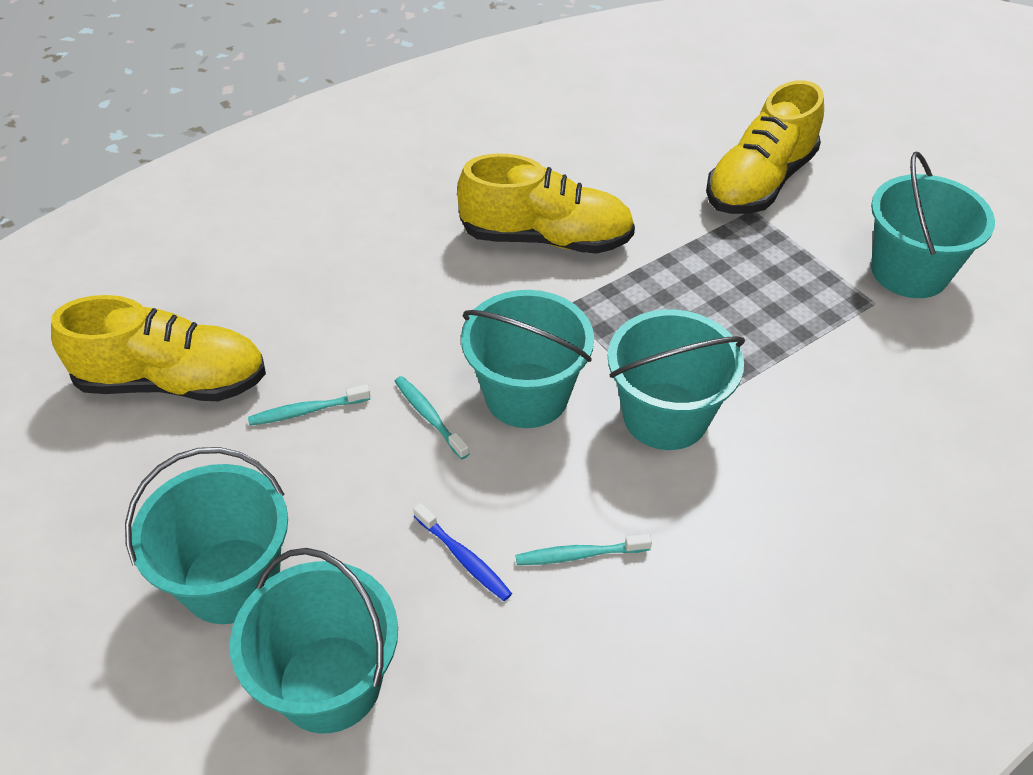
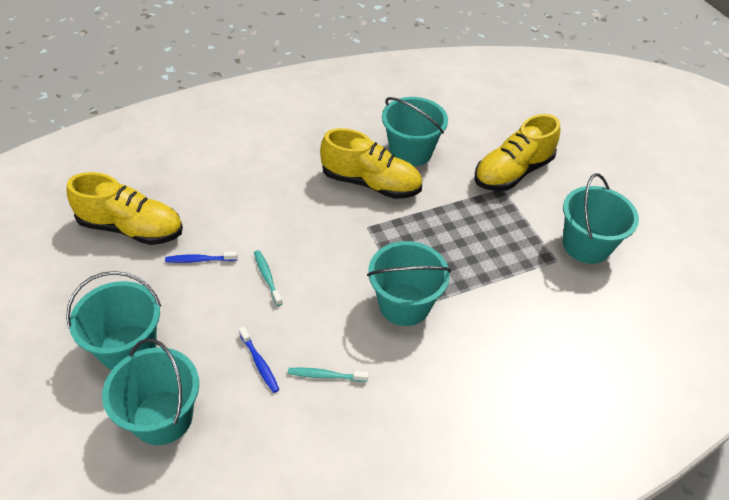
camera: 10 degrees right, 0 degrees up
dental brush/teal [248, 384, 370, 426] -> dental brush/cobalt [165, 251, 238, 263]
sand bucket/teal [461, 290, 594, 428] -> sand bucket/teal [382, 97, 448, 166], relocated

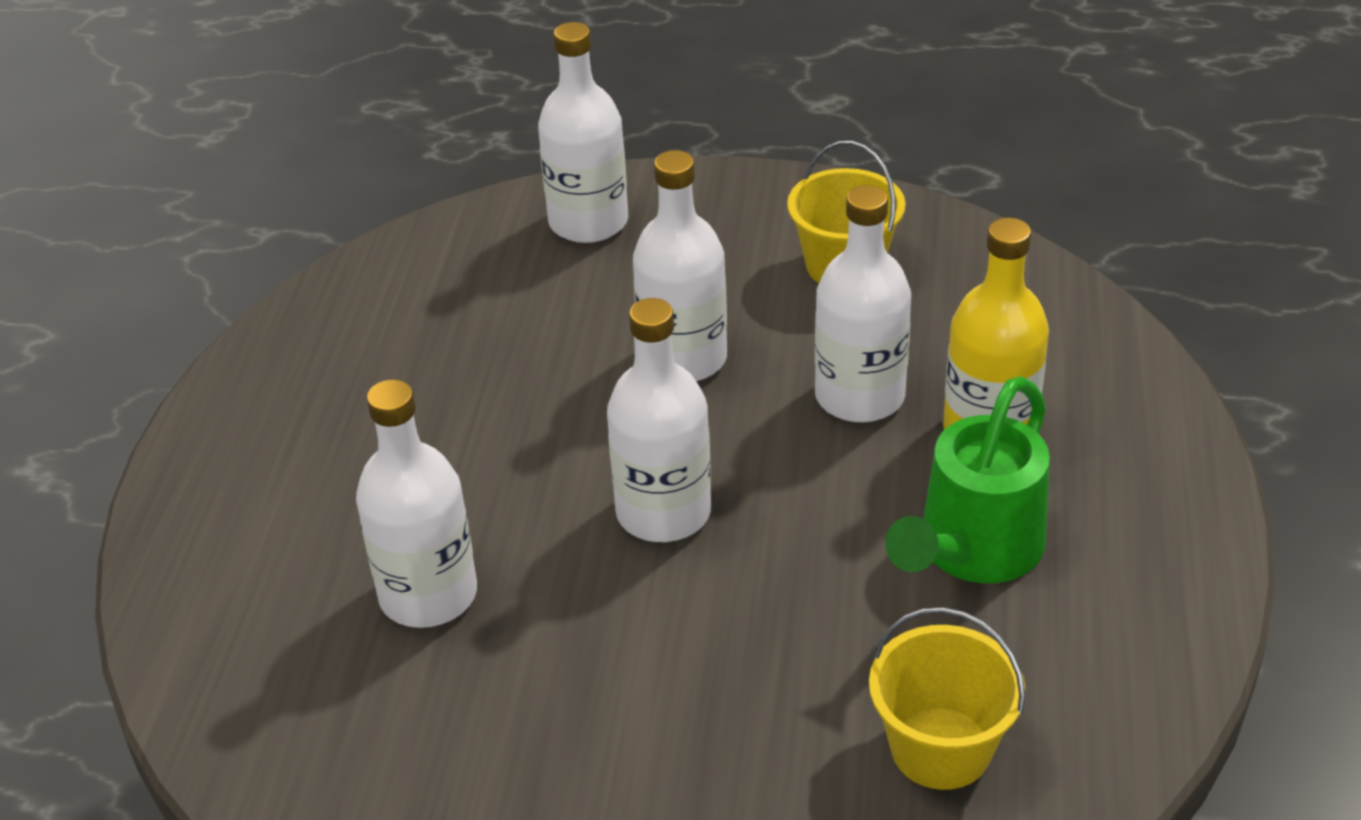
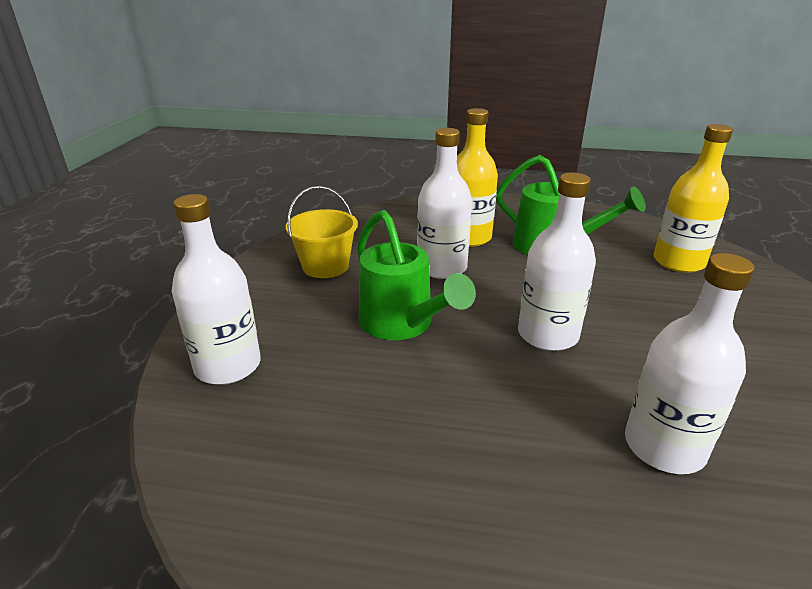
camera: 90 degrees left, 10 degrees down
flask/snow-white [633, 150, 727, 381] -> watering can/emerald [357, 210, 476, 340]
sand bucket/bright yellow [869, 607, 1025, 790] -> flask/bright yellow [654, 124, 733, 273]

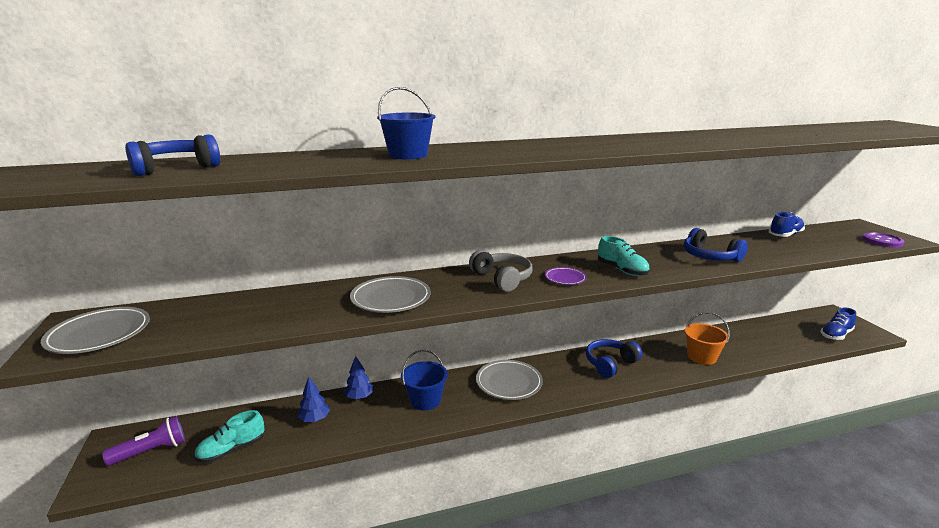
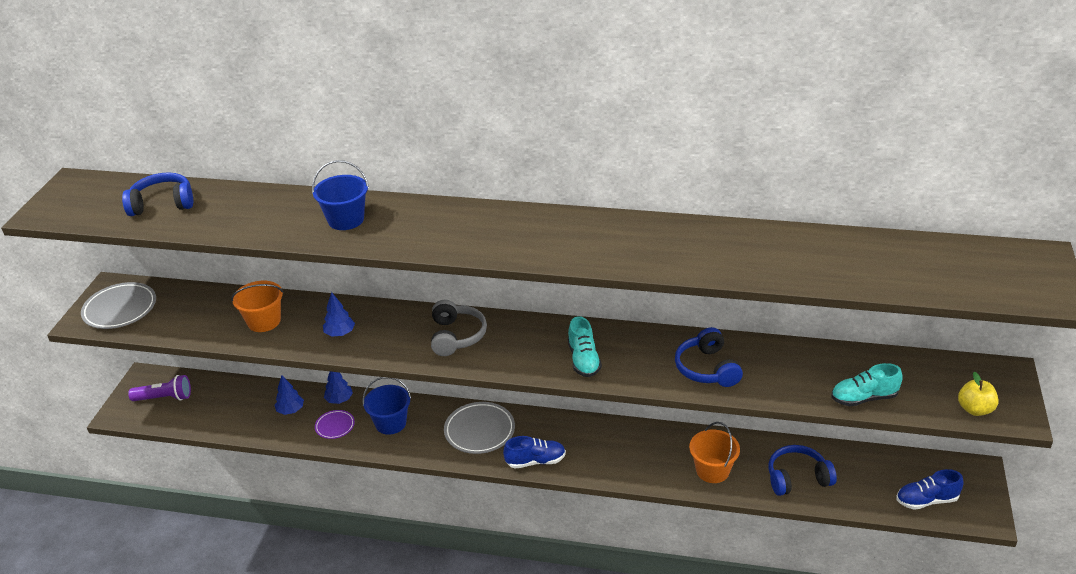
camera: 30 degrees right, 15 degrees up
lace-up shoe/teal [194, 410, 265, 463] -> lace-up shoe/teal [831, 363, 903, 406], relocated
flat dish/gray [350, 276, 431, 313] -> tree/cobalt [323, 292, 355, 337]
flat dish/violet [545, 267, 587, 285] -> flat dish/violet [315, 410, 355, 439], relocated
headphones/cobalt [586, 339, 642, 378] -> headphones/cobalt [769, 445, 837, 496], relocated
lace-up shoe/cobalt [769, 212, 805, 237] -> lace-up shoe/cobalt [503, 436, 566, 468], relocated
sewing button/violet [862, 232, 904, 248] -> apple fruit/bright yellow [958, 372, 999, 416]
none -> sand bucket/orange-coloured [231, 281, 284, 332]

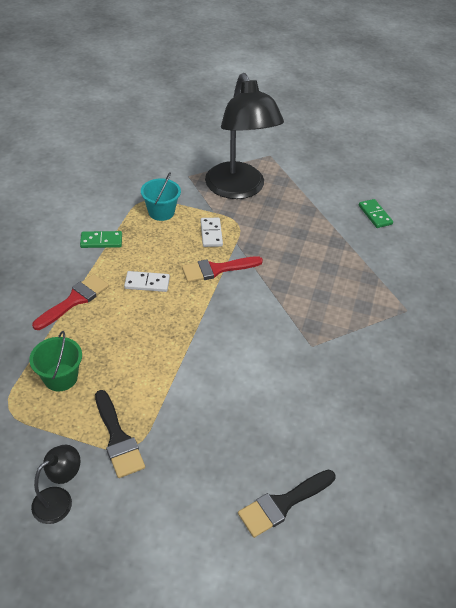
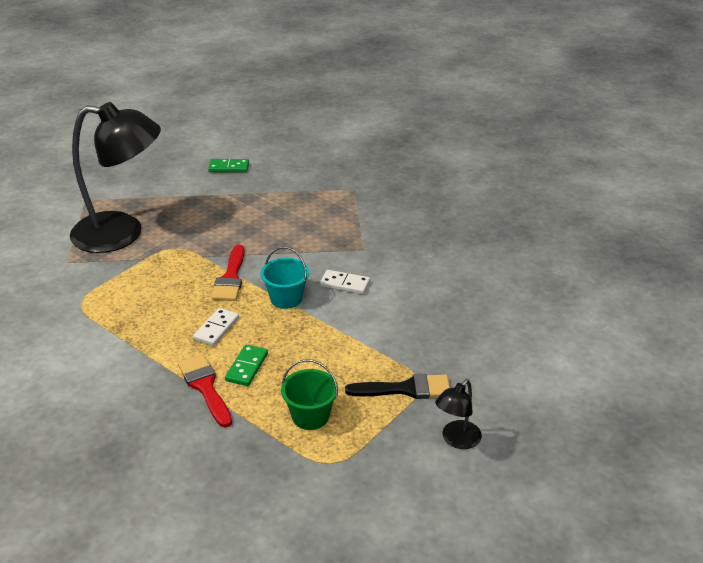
camera: 65 degrees left, 10 degrees down
lamp/jet-black [31, 445, 81, 524] -> lamp/jet-black [435, 379, 482, 449], 120 degrees counterclockwise
domino piece/emerald [80, 231, 122, 248] -> domino piece/emerald [225, 345, 268, 386], relocated
sand bucket/teal [141, 172, 181, 221] -> sand bucket/teal [261, 247, 309, 309], relocated
domino piece/snow-white [201, 218, 223, 247] -> domino piece/snow-white [320, 270, 370, 294], relocated
paintbrush/jet-black [238, 469, 336, 538] -> none

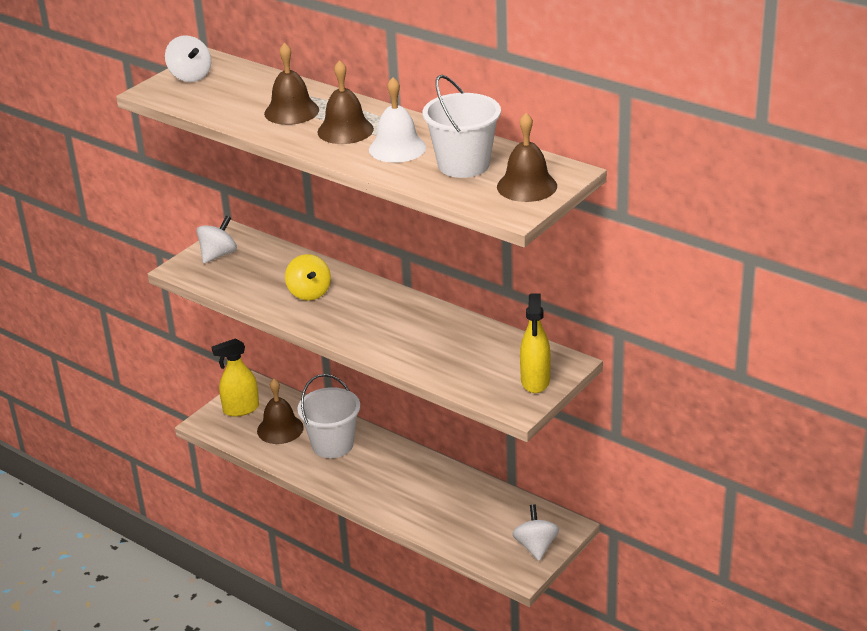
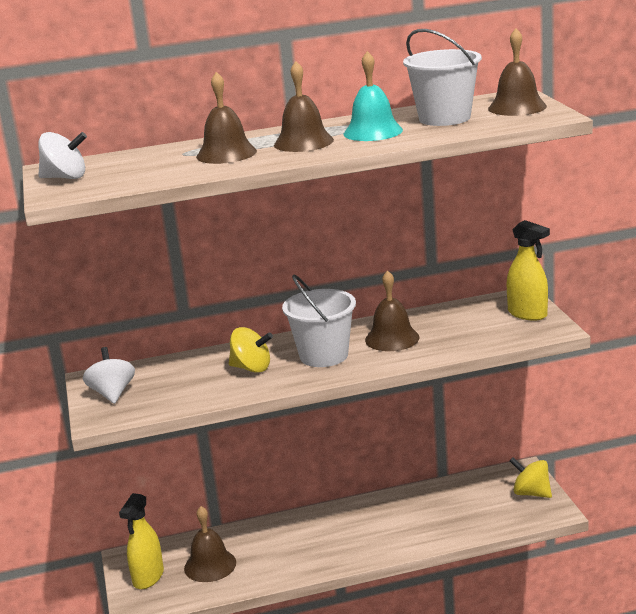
camera: 50 degrees left, 10 degrees down
sand bucket/snow-white [297, 374, 360, 458] -> sand bucket/snow-white [282, 275, 356, 367], relocated
hand bell/snow-white [369, 77, 426, 163] -> hand bell/teal [343, 51, 403, 141]
spinning top/snow-white [512, 505, 559, 561] -> spinning top/bright yellow [510, 457, 552, 498]
none -> hand bell/russet [365, 270, 419, 351]

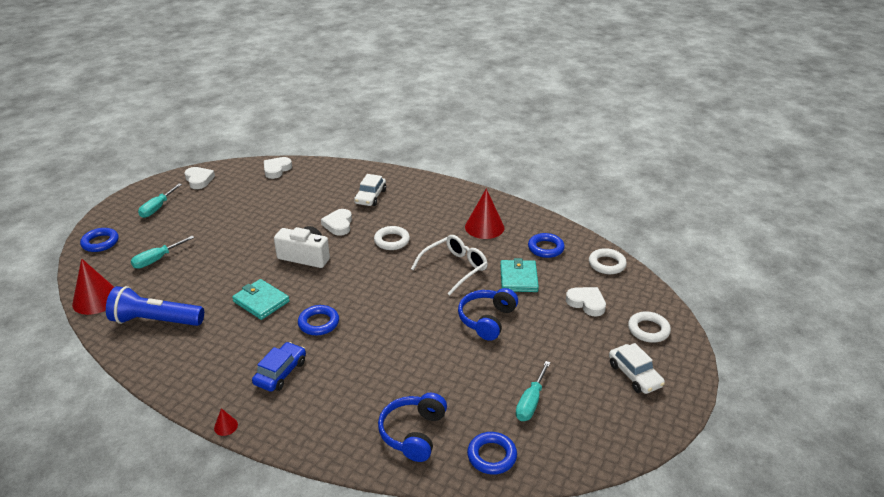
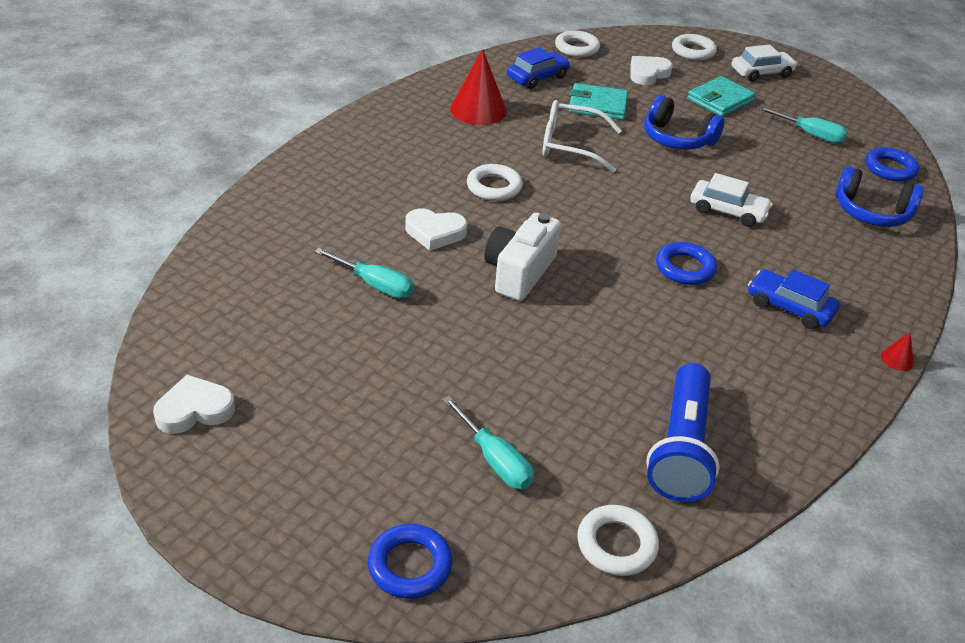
camera: 85 degrees left, 5 degrees up
solid cone/scarlet [72, 258, 114, 315] -> ring/snow-white [577, 505, 659, 576]
hand screwdriver/teal [138, 184, 182, 218] -> hand screwdriver/teal [314, 248, 414, 299], relocated
billfold/teal [232, 279, 290, 320] -> billfold/teal [687, 76, 756, 117], relocated
love heart/snow-white [264, 157, 292, 179] -> none
toy car/snow-white [354, 174, 386, 206] -> toy car/snow-white [690, 173, 773, 227], relocated
spectacles/snow-white [411, 235, 488, 296] -> spectacles/snow-white [542, 100, 622, 172], 45 degrees counterclockwise
ring/cobalt [528, 233, 565, 258] -> toy car/cobalt [507, 47, 570, 89]

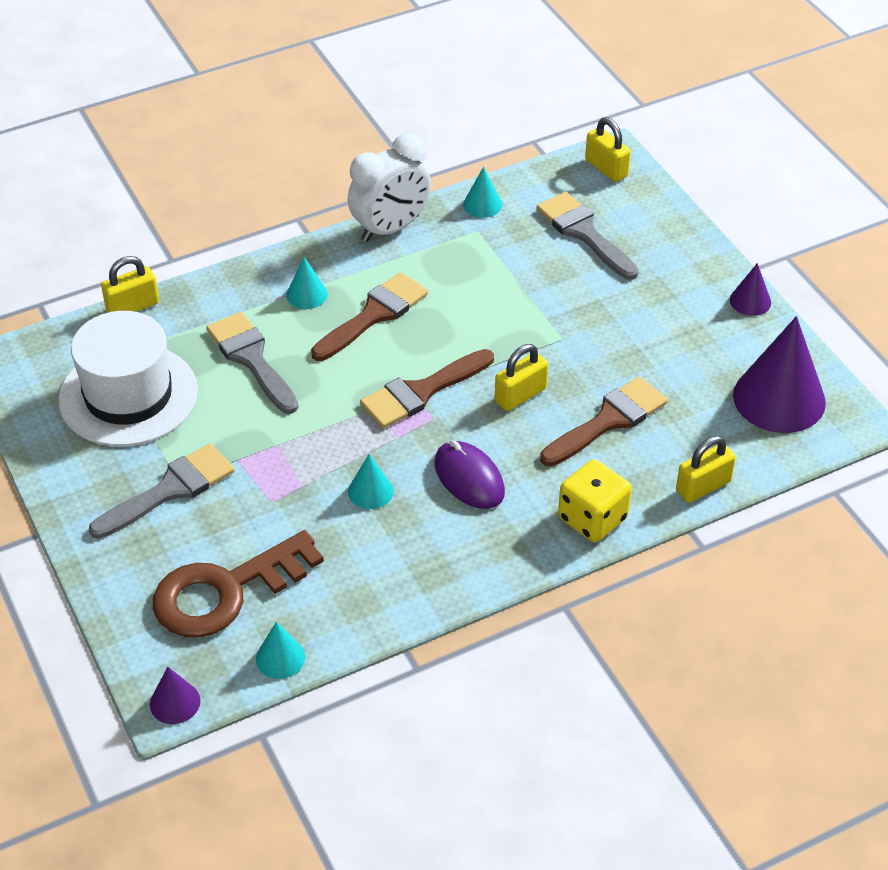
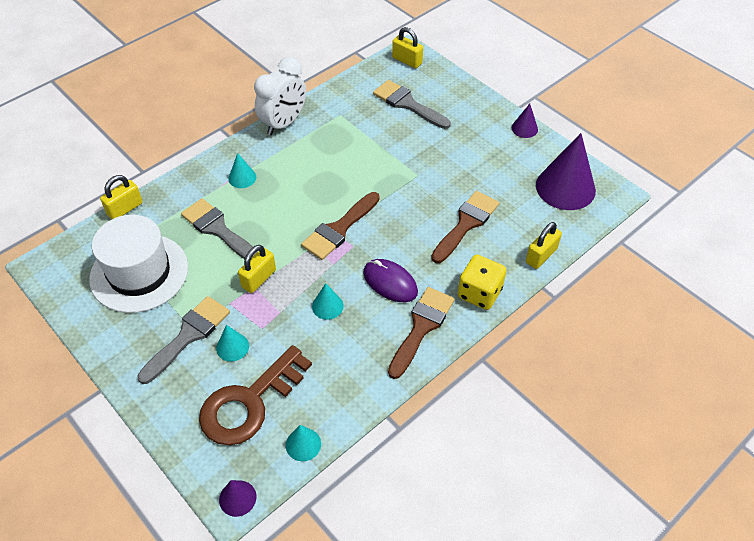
camera: 15 degrees left, 5 degrees up
paintbrush/russet [311, 272, 428, 361] -> paintbrush/russet [388, 287, 455, 379], relocated
solid cone/teal [463, 166, 502, 218] -> solid cone/teal [216, 325, 249, 361], relocated
padlock/bright yellow [495, 344, 548, 411] -> padlock/bright yellow [238, 245, 276, 293], relocated

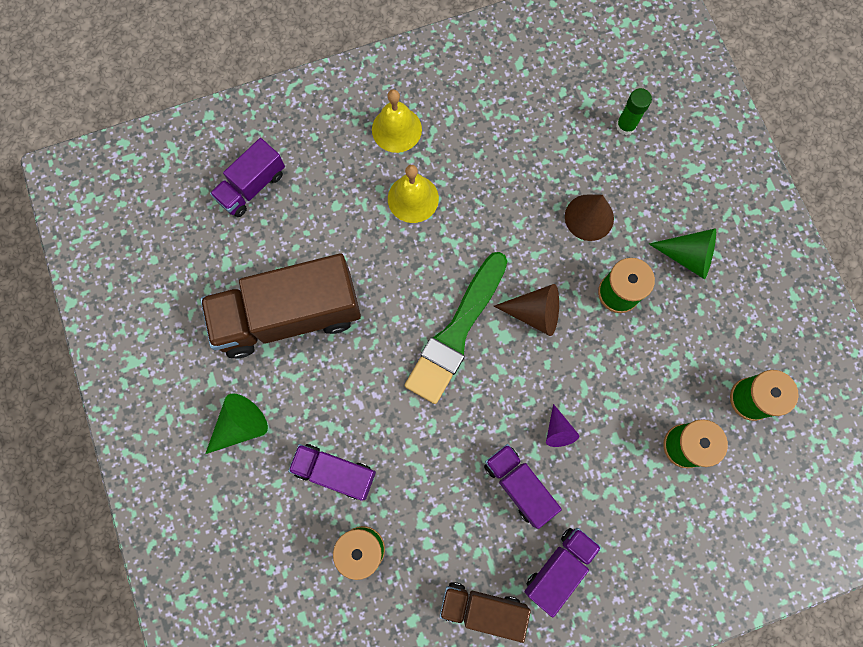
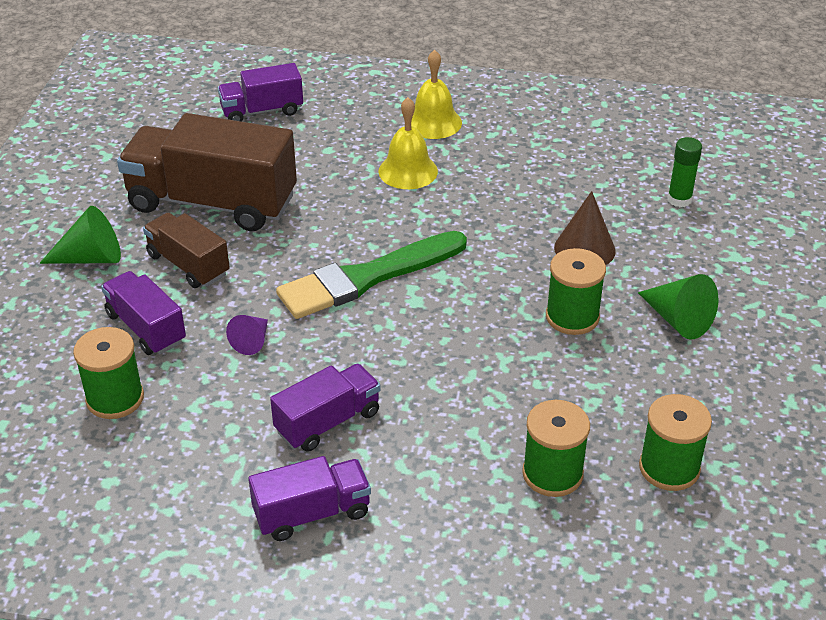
camera: 30 degrees right, 35 degrees down
lorry/russet [440, 582, 531, 643] -> lorry/russet [143, 213, 230, 288], relocated
lorry/violet [484, 444, 562, 529] -> lorry/violet [270, 364, 381, 452], 60 degrees clockwise
solid cone/russet [494, 284, 559, 336] -> none
solid cone/violet [546, 404, 579, 447] -> solid cone/violet [226, 315, 268, 355], relocated

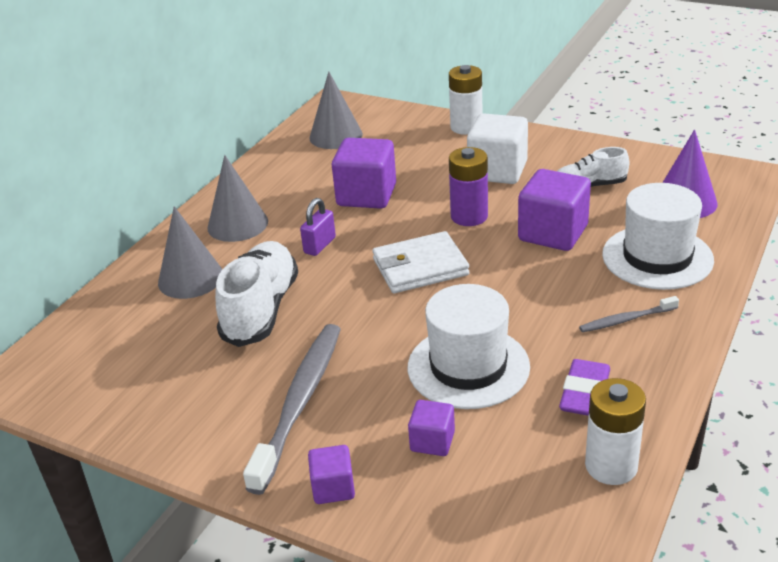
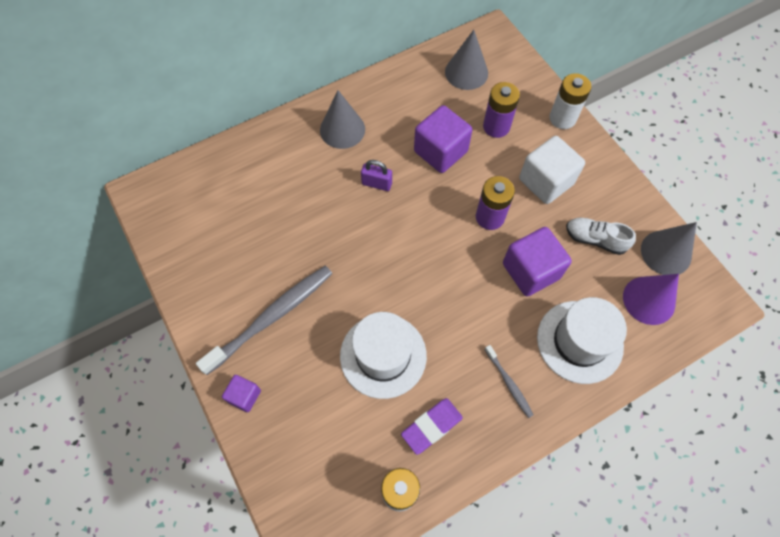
camera: 30 degrees right, 30 degrees up
solid cone/gray [158, 206, 222, 299] -> solid cone/gray [641, 222, 697, 275], relocated
lace-up shoe/snow-white [215, 241, 298, 347] -> none
padlock/violet [300, 198, 336, 256] -> padlock/violet [361, 160, 392, 191], 45 degrees clockwise
billfold/snow-white [372, 231, 470, 293] -> none
solid cube/violet [408, 400, 455, 456] -> none
dental brush/gray [579, 296, 679, 332] -> dental brush/gray [484, 345, 534, 418], 135 degrees counterclockwise
none -> battery/violet [483, 82, 520, 138]

